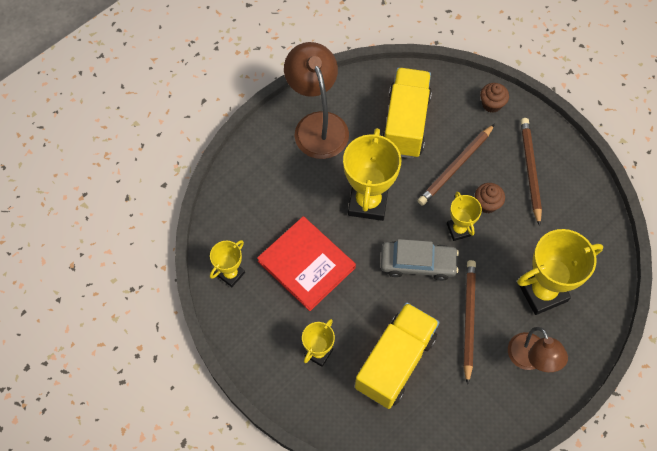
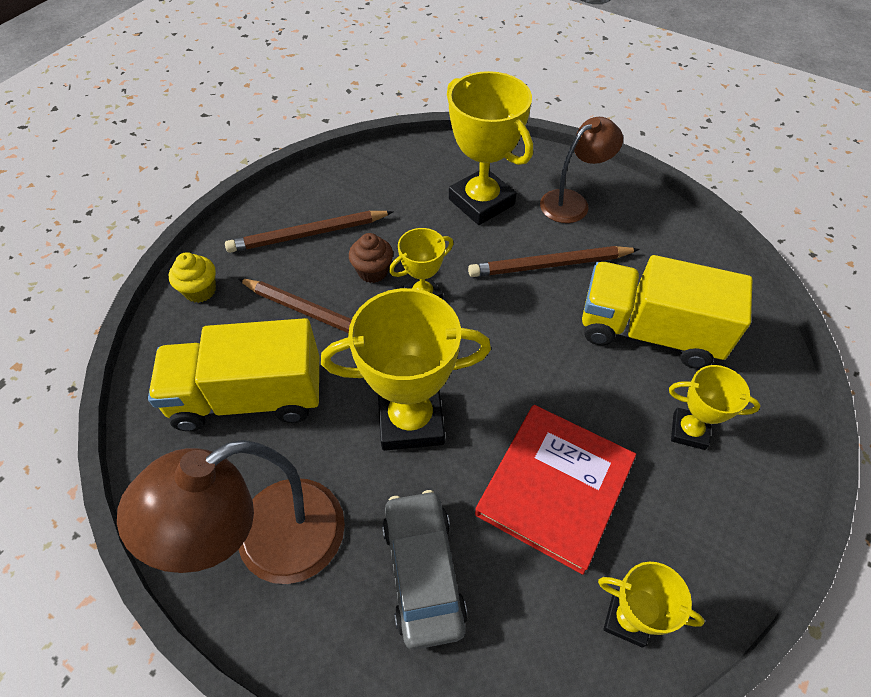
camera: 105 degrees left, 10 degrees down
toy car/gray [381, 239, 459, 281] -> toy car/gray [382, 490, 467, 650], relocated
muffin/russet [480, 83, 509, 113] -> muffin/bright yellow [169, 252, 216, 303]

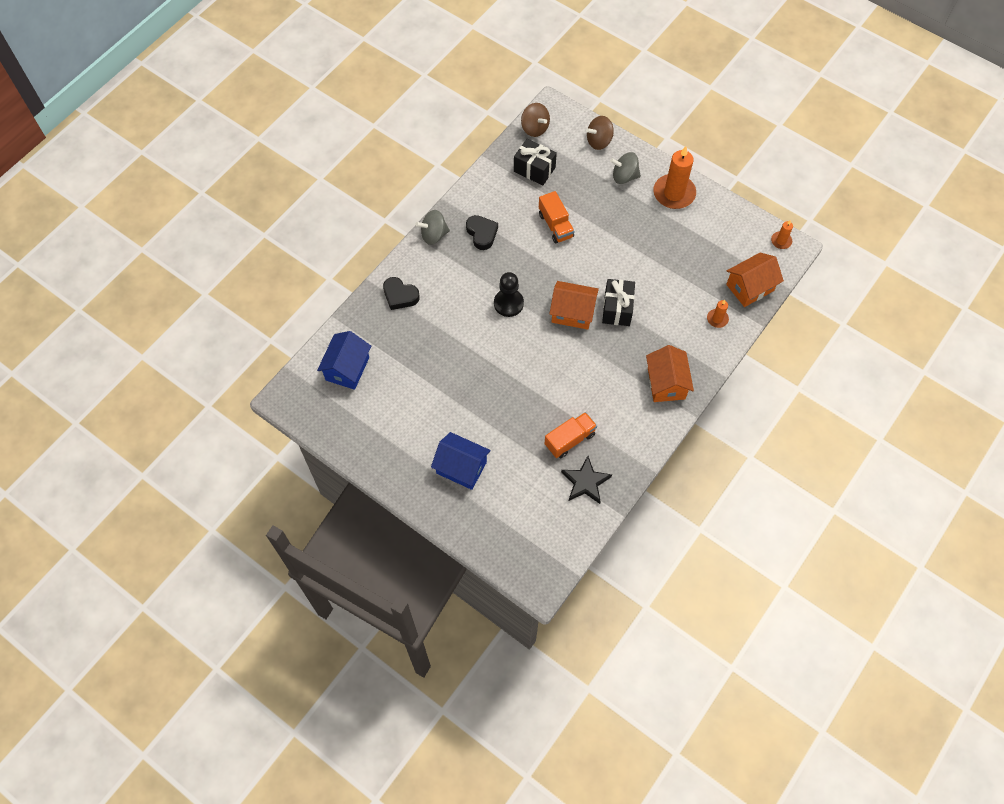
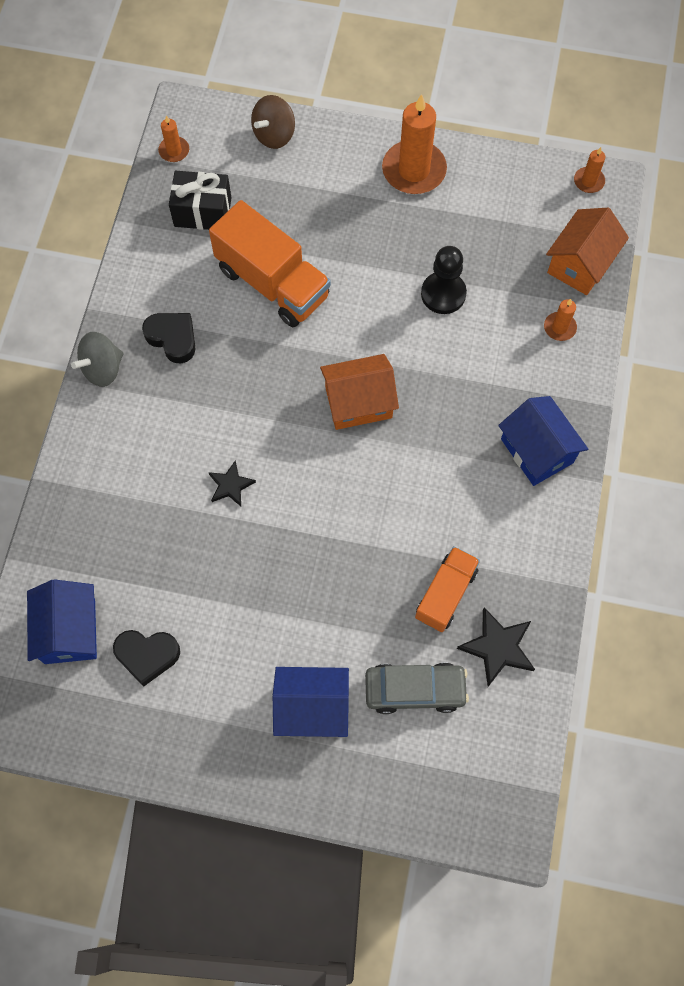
camera: 25 degrees left, 5 degrees up
love heart/jet-black [383, 277, 420, 310] -> love heart/jet-black [113, 630, 180, 687], relocated
game pawn/jet-black [494, 272, 524, 317] -> game pawn/jet-black [421, 246, 467, 314], relocated
spinning top/russet [521, 103, 550, 137] -> pillar candle/orange-coloured [158, 115, 189, 162]
lorry/orange-coloured [539, 191, 574, 243] -> lorry/orange-coloured [209, 200, 331, 327], x1.64
gift/jet-black [602, 279, 635, 326] -> none
spinning top/gray [610, 152, 641, 184] -> none
toy house/orange-coloured [646, 345, 694, 402] -> toy house/cobalt [498, 396, 588, 486]
none -> star/jet-black [208, 460, 256, 506]
none -> toy car/gray [365, 662, 469, 714]

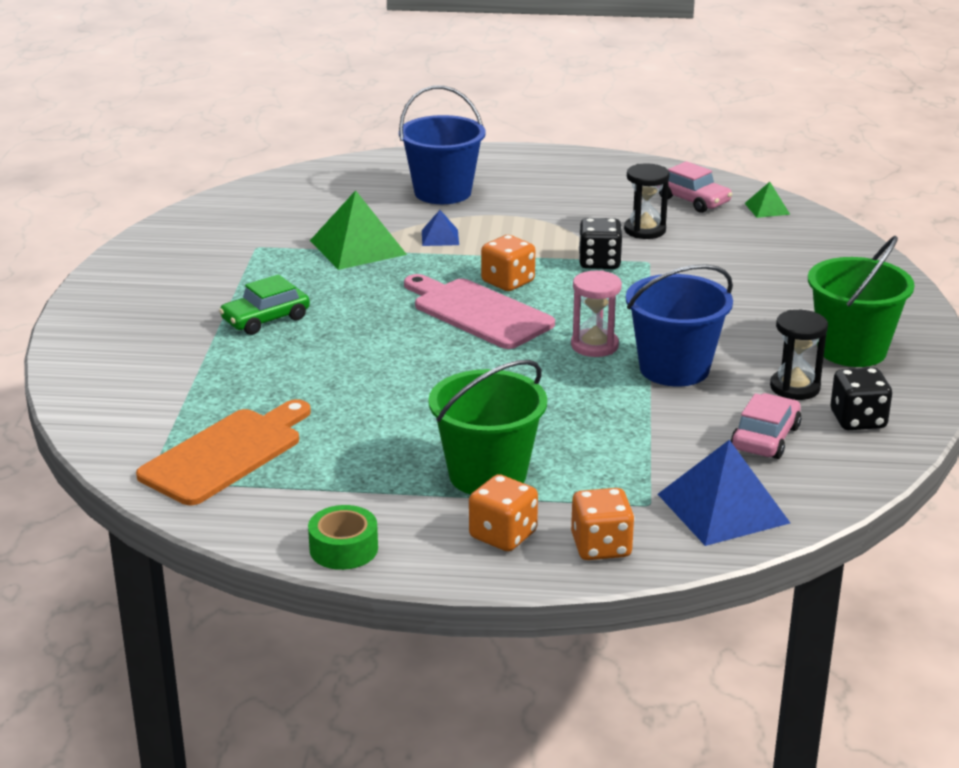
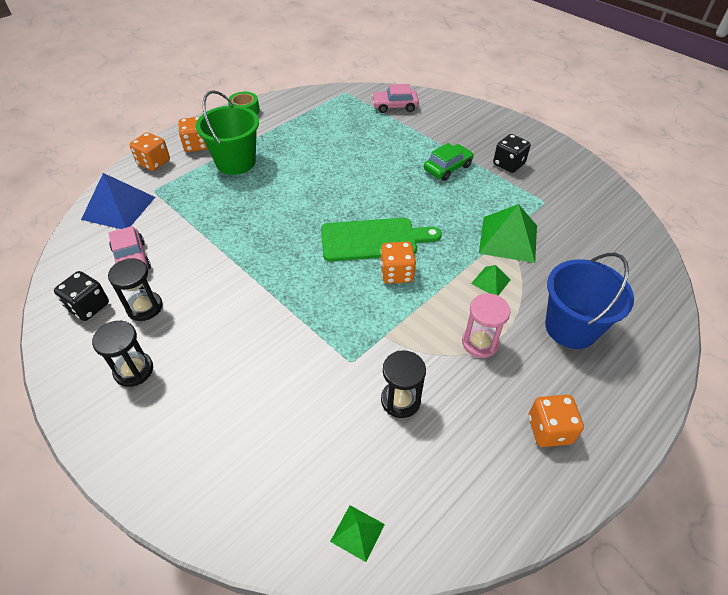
camera: 130 degrees right, 20 degrees up
cutting board/orange-coloured [136, 399, 311, 505] -> none
toy car/emerald [219, 274, 310, 335] -> toy car/emerald [424, 143, 474, 181], 45 degrees clockwise
cutting board/rosy [404, 274, 555, 349] -> cutting board/emerald [321, 218, 442, 262]
solid pyramid/cobalt [422, 210, 459, 246] -> solid pyramid/emerald [471, 265, 511, 295]
hourglass/rosy [571, 270, 622, 357] -> hourglass/rosy [462, 293, 510, 358], relocated
die/jet-black [579, 218, 622, 269] -> die/jet-black [493, 134, 531, 173], relocated
sand bucket/cobalt [626, 264, 733, 387] -> none
toy car/rosy [659, 161, 732, 213] -> toy car/rosy [372, 84, 419, 113], relocated
sand bucket/emerald [808, 236, 915, 367] -> hourglass/jet-black [92, 321, 153, 387]
none -> die/orange-coloured [528, 395, 584, 447]

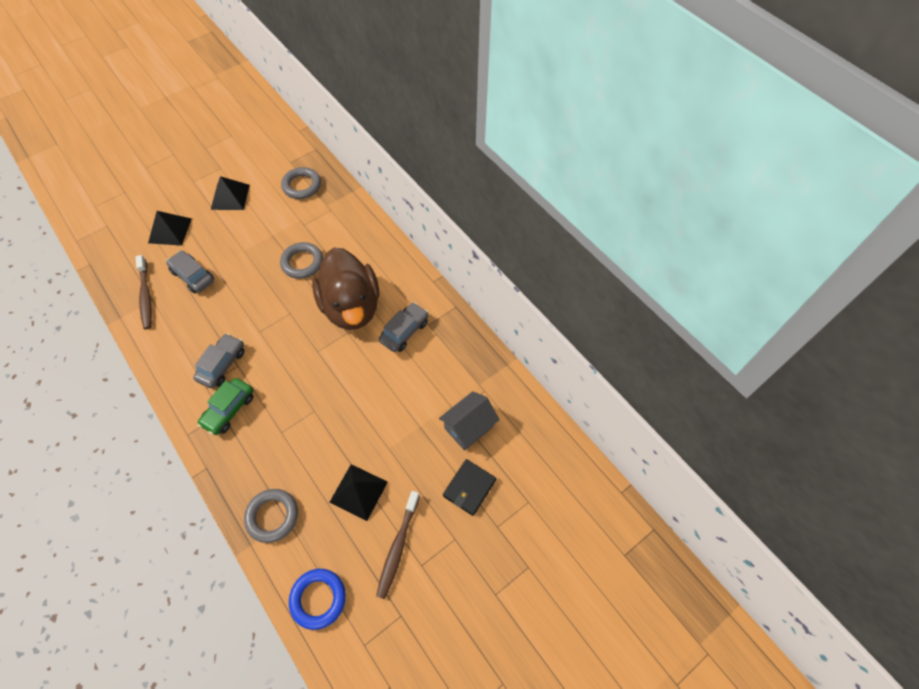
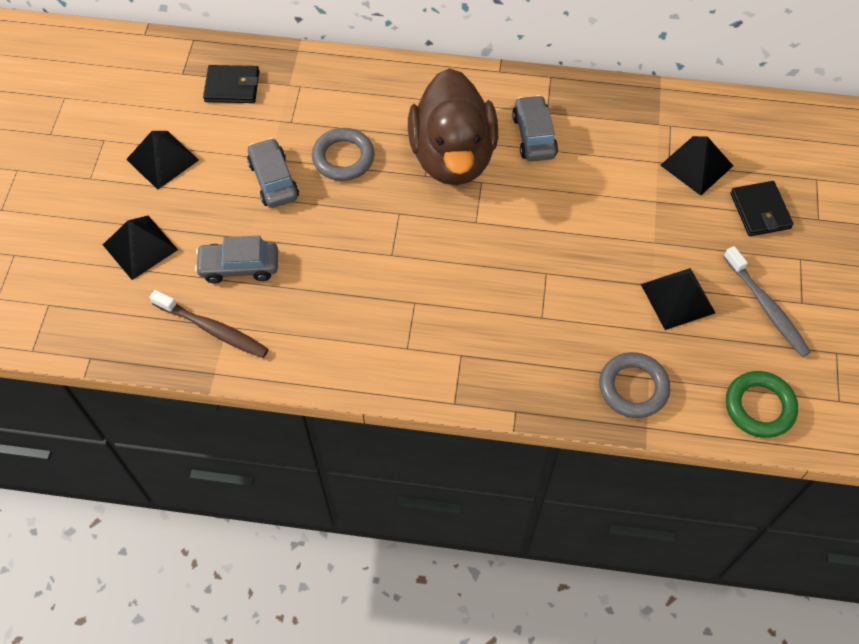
camera: 45 degrees left, 0 degrees up
toy car/gray [193, 333, 244, 389] -> toy car/gray [247, 138, 299, 208], relocated
toy car/emerald [197, 378, 254, 435] -> none
ring/gray [281, 167, 321, 199] -> billfold/jet-black [203, 65, 259, 103]
ring/cobalt [289, 569, 346, 630] -> ring/emerald [726, 371, 798, 438]
toy duck/russet [312, 248, 379, 330] -> toy duck/russet [408, 68, 498, 185], 60 degrees clockwise
dental brush/russet [376, 491, 420, 599] -> dental brush/gray [723, 246, 811, 357]
toy house/gray [439, 391, 500, 451] -> solid pyramid/jet-black [660, 136, 733, 196]

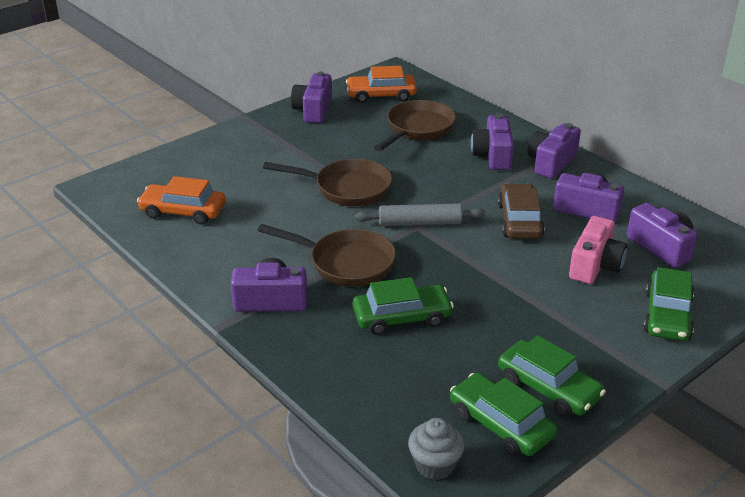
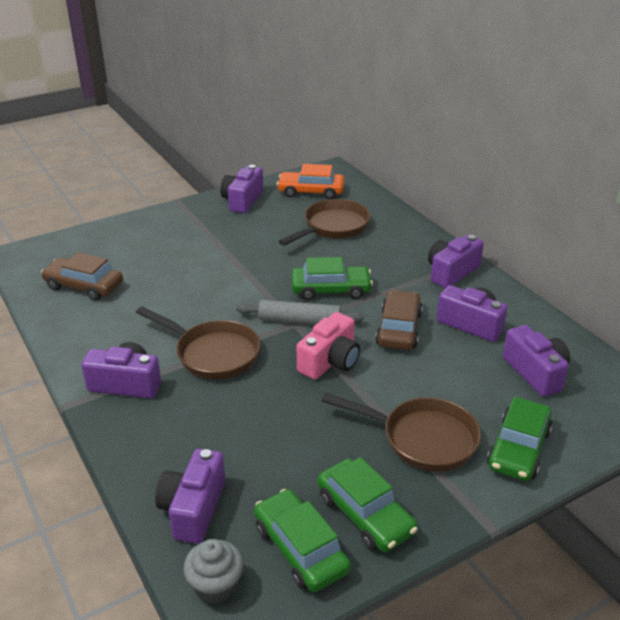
camera: 10 degrees right, 0 degrees up
toy car/orange-coloured [137, 176, 226, 225] -> toy car/russet [41, 252, 123, 300]
pan/russet [263, 159, 392, 206] -> pan/russet [322, 393, 481, 472], relocated
toy car/emerald [353, 277, 454, 335] -> toy car/emerald [291, 257, 373, 300], relocated
camera/violet [471, 113, 514, 170] -> camera/violet [155, 449, 225, 543], relocated
camera/rosy [569, 216, 627, 284] -> camera/rosy [297, 312, 360, 379], relocated

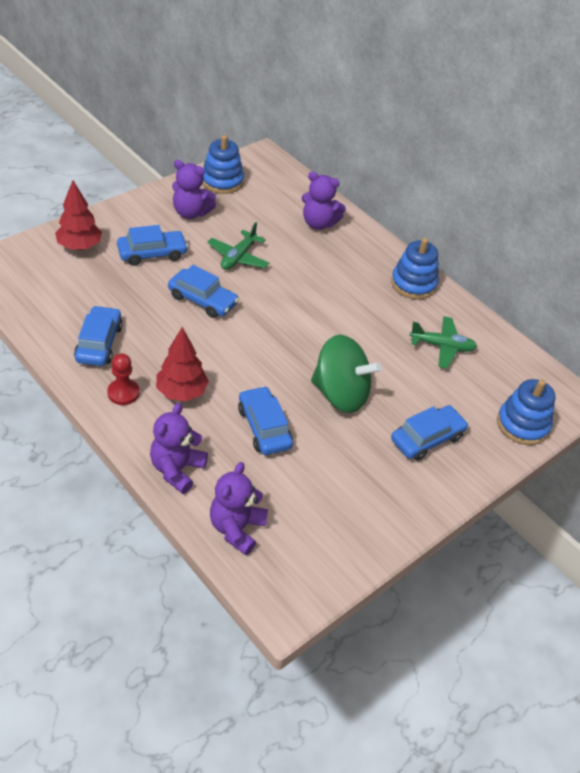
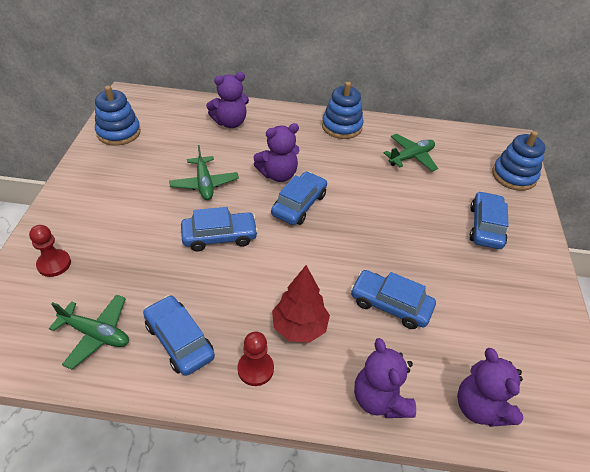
camera: 40 degrees left, 0 degrees up
tree/scarlet [55, 180, 102, 250] -> game pawn/scarlet [29, 225, 71, 277]
toy car/cobalt [117, 225, 188, 266] -> toy car/cobalt [271, 171, 327, 225], relocated
teddy bear/violet [172, 160, 216, 219] -> teddy bear/violet [253, 123, 300, 182], relocated
spinning top/emerald [311, 335, 382, 413] -> none
none -> toy plane/emerald [49, 294, 129, 370]

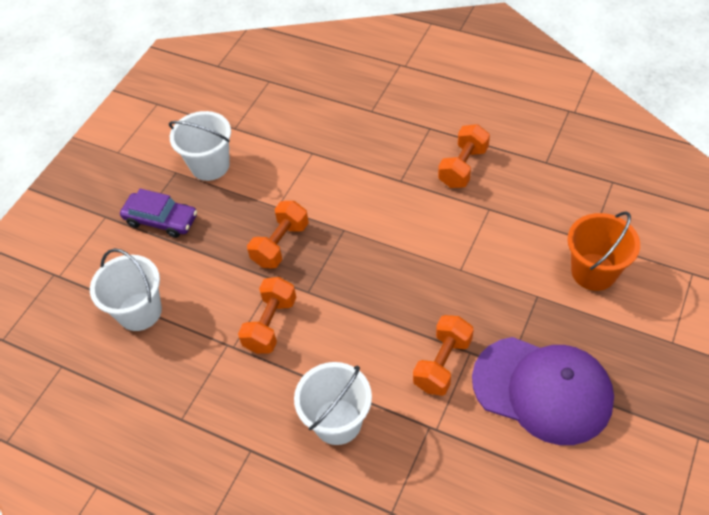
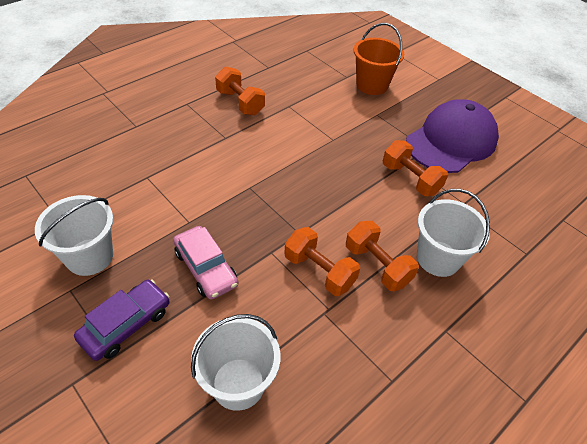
camera: 75 degrees left, 5 degrees down
dumbbell/orange-coloured [247, 201, 309, 269] -> dumbbell/orange-coloured [346, 221, 419, 291], relocated
none -> toy car/rosy [173, 226, 238, 300]

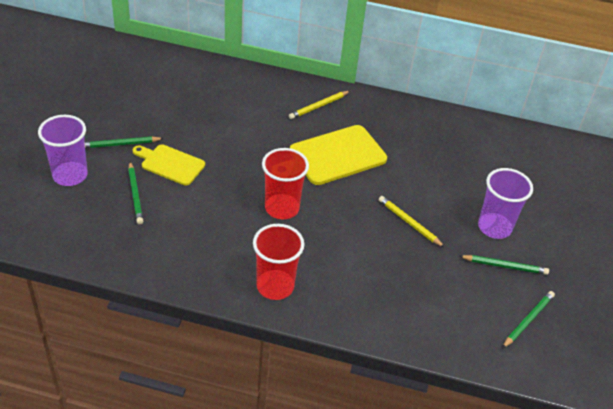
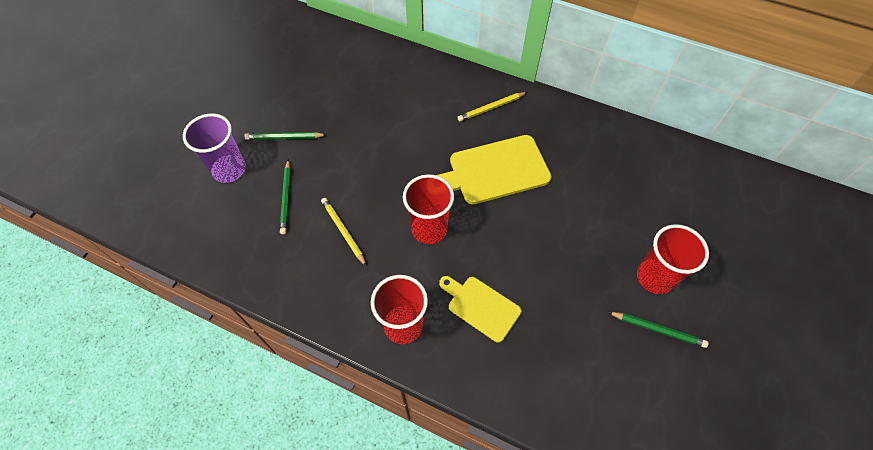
camera: 15 degrees right, 15 degrees up
cutting board/bright yellow [133, 144, 205, 186] -> cutting board/bright yellow [439, 276, 522, 343], relocated
pencil/bright yellow [379, 196, 445, 248] -> pencil/bright yellow [321, 198, 367, 267], relocated
tumbler/violet [478, 168, 533, 239] -> tumbler/scarlet [637, 224, 709, 294]
pencil/emerald [502, 291, 555, 349] -> none

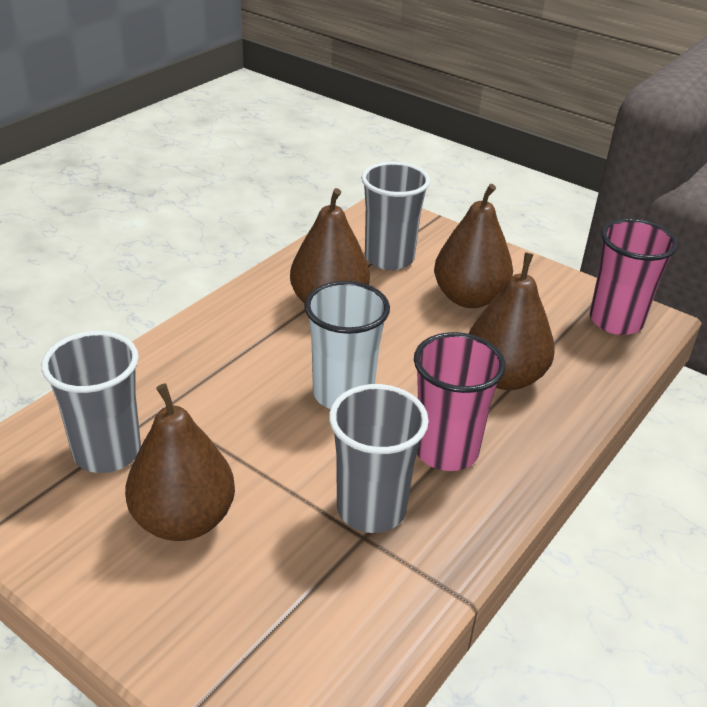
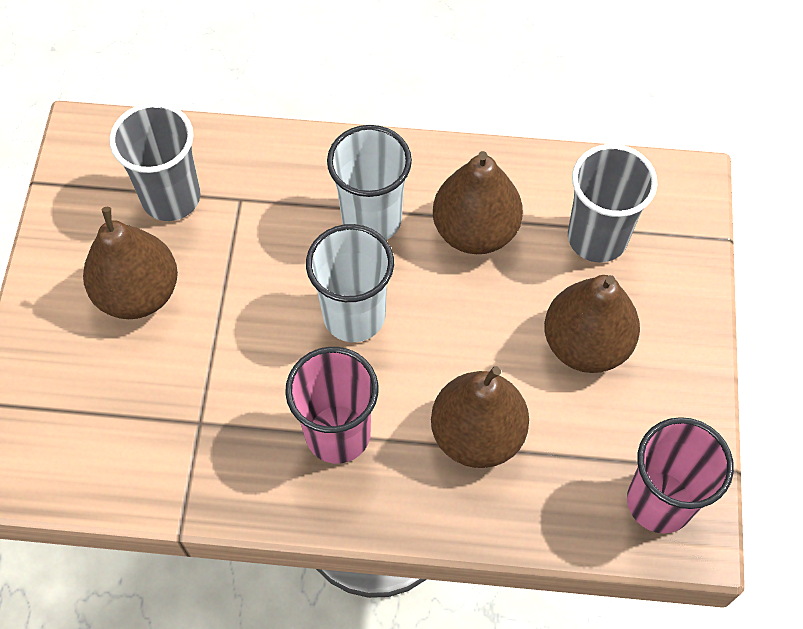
camera: 60 degrees right, 25 degrees up
tumbler/gray [329, 384, 429, 533] -> none
none -> tumbler/snow-white [327, 125, 412, 240]

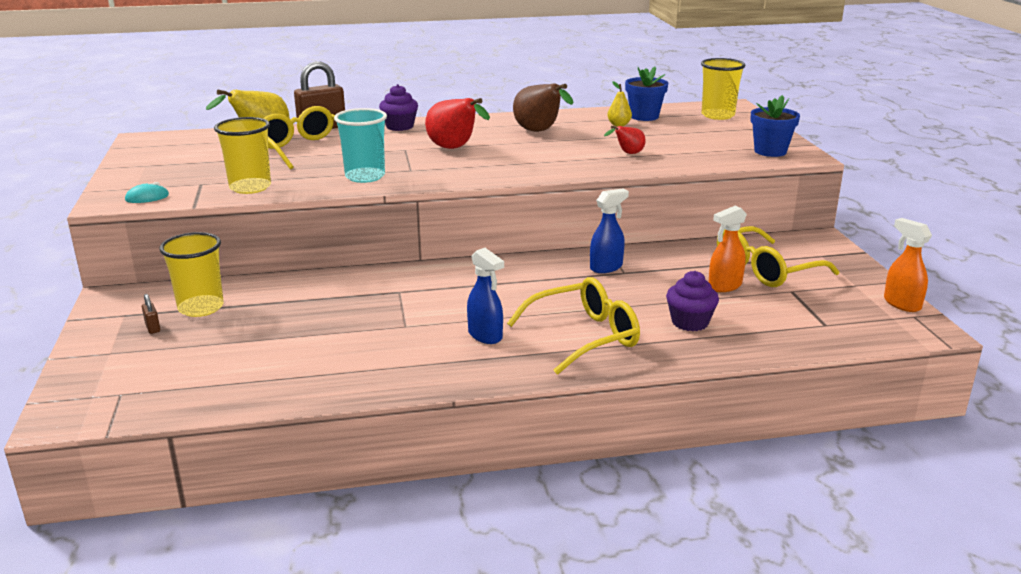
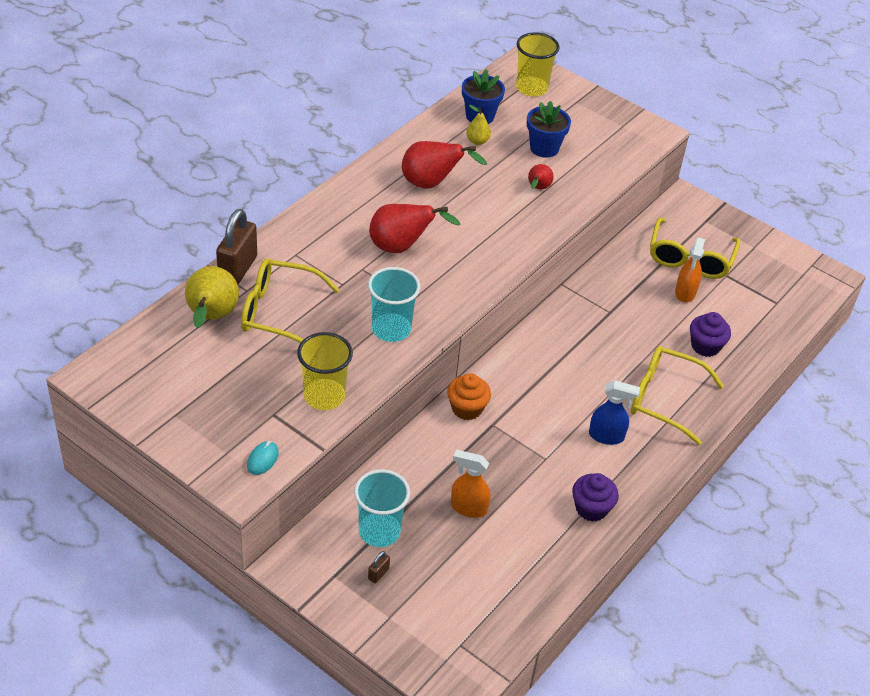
camera: 45 degrees left, 20 degrees up
padlock/russet [142, 294, 160, 334] -> padlock/russet [368, 551, 390, 583], 75 degrees counterclockwise
tumbler/bright yellow [159, 232, 224, 317] -> tumbler/teal [354, 469, 410, 547]
muffin/violet [379, 84, 418, 131] -> muffin/violet [572, 473, 619, 522], relocated
spectacles/bright yellow [507, 277, 640, 375] -> spectacles/bright yellow [631, 346, 724, 445], 90 degrees counterclockwise
pear fruit/russet [513, 83, 574, 132] -> pear fruit/scarlet [402, 141, 487, 188]
sprayer/cobalt [590, 188, 629, 273] -> none
flower pot/cobalt [750, 95, 800, 157] -> flower pot/cobalt [527, 101, 571, 158], relocated
sprayer/orange-coloured [884, 218, 932, 312] -> sprayer/orange-coloured [451, 450, 491, 518], relocated
none -> muffin/orange-coloured [447, 373, 491, 420]

